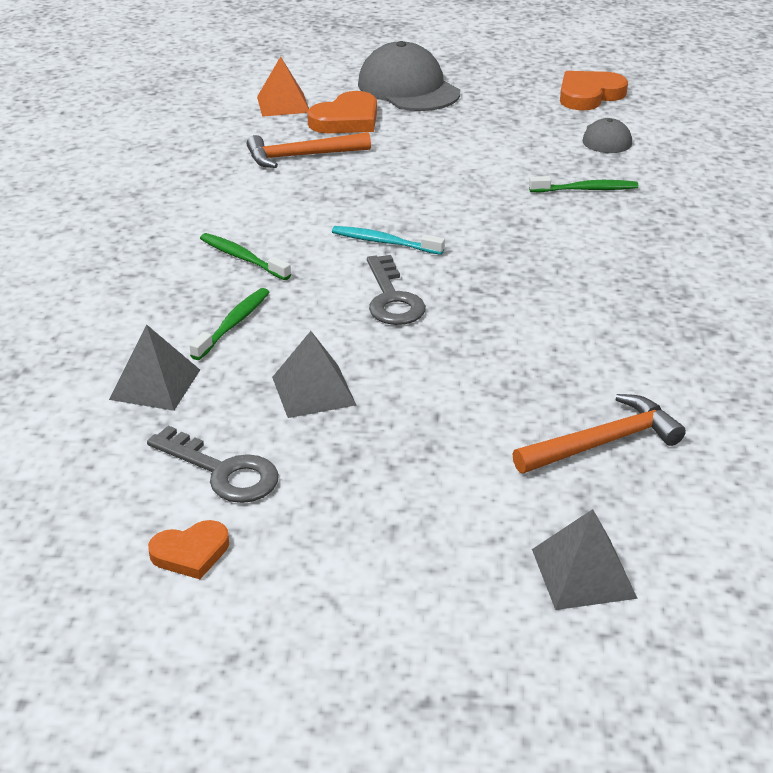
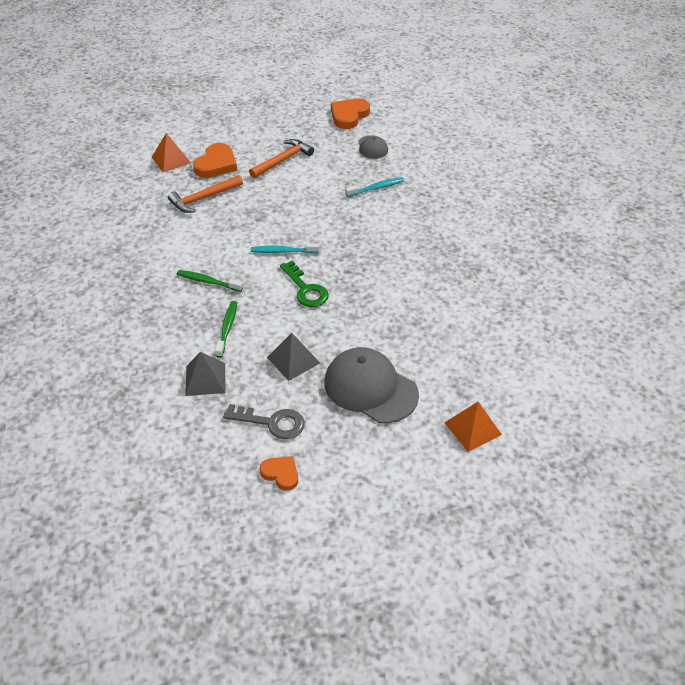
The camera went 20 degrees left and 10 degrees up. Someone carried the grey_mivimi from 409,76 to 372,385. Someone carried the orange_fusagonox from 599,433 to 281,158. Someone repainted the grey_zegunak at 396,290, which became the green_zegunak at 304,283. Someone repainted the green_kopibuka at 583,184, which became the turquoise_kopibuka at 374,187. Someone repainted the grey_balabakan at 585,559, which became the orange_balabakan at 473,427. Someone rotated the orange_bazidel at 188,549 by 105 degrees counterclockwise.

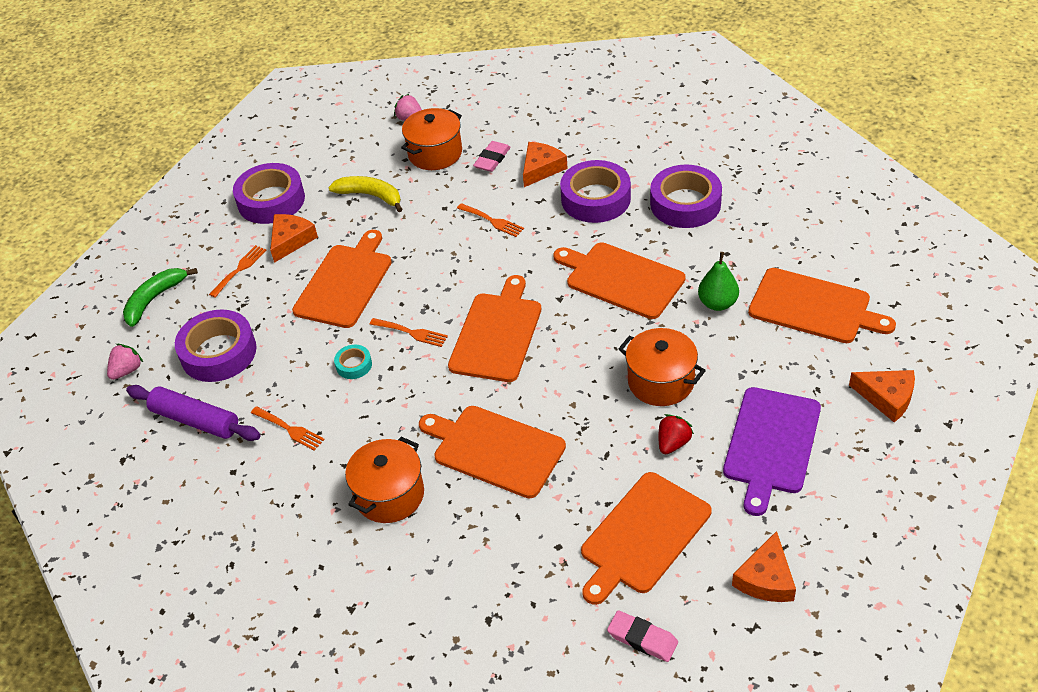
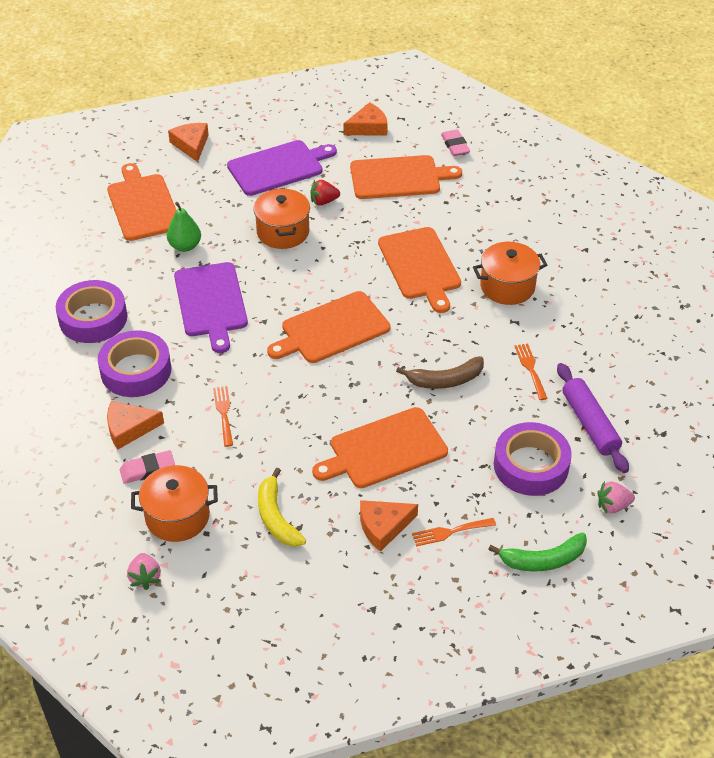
The camera went 140 degrees left and 0 degrees up. Someone took away the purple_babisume at 269,193. Someone took away the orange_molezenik at 408,332. Someone swapped the turquoise_babisume at 353,362 for the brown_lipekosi at 440,372. Someone repainted the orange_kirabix at 619,280, which became the purple_kirabix at 211,307.

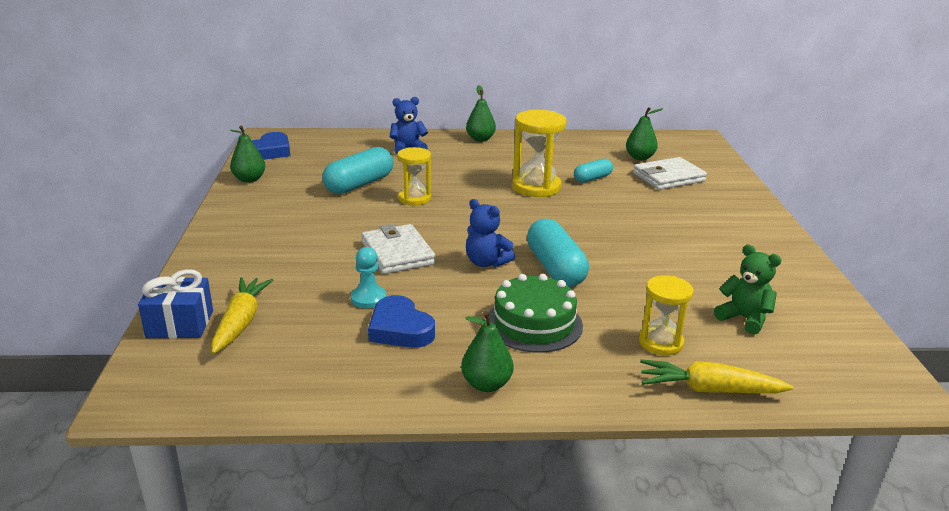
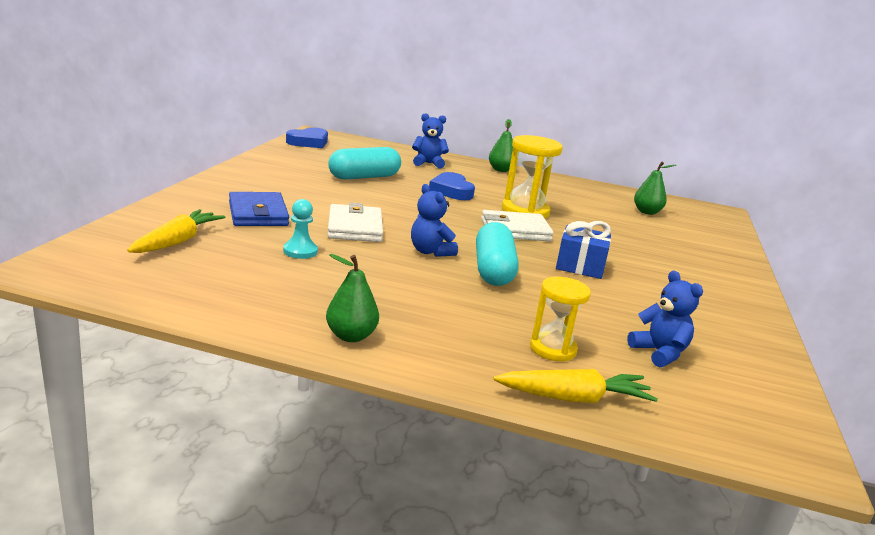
The camera went 15 degrees right and 5 degrees down. Someone took away the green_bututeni at 247,154. Someone took away the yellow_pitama at 414,176. Someone took away the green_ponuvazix at 534,313. Someone took away the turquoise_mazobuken at 593,170. Someone put down the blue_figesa at 259,209. Someone carried the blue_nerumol from 175,304 to 583,250. Someone carried the blue_bazidel from 401,321 to 452,186. Someone carried the white_figesa from 670,173 to 517,225. Someone repainted the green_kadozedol at 747,289, which became the blue_kadozedol at 665,319. Someone rotated the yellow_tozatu at 716,376 by 150 degrees clockwise.

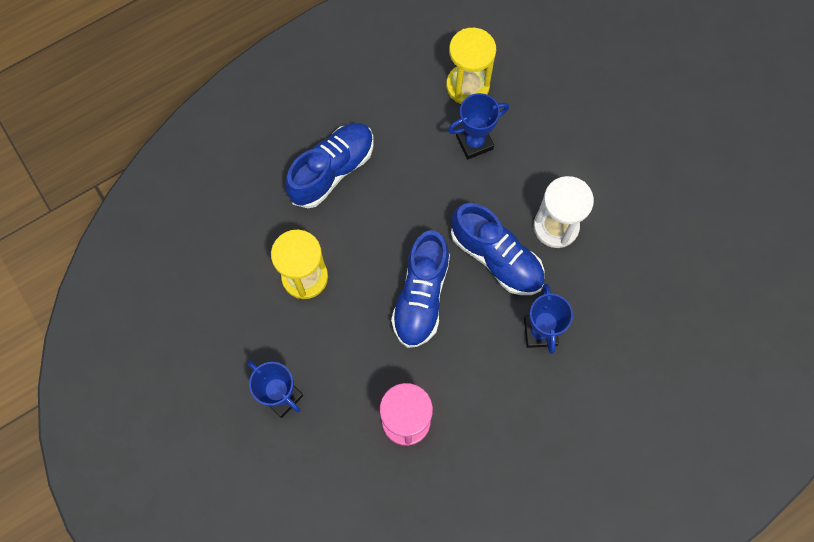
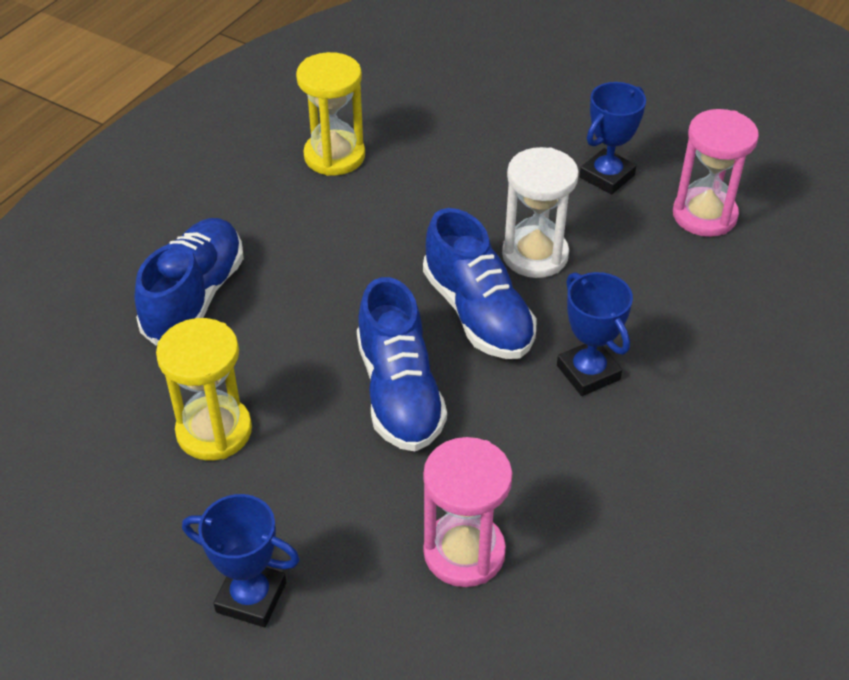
The camera went 25 degrees left and 25 degrees down. Someone put down the pink_pitama at 716,173. Someone carried the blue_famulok from 478,126 to 613,138. Someone rotated the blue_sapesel at 498,249 by 45 degrees clockwise.

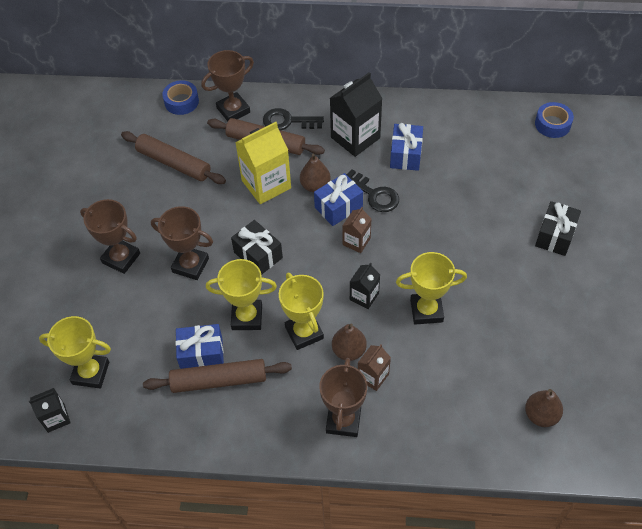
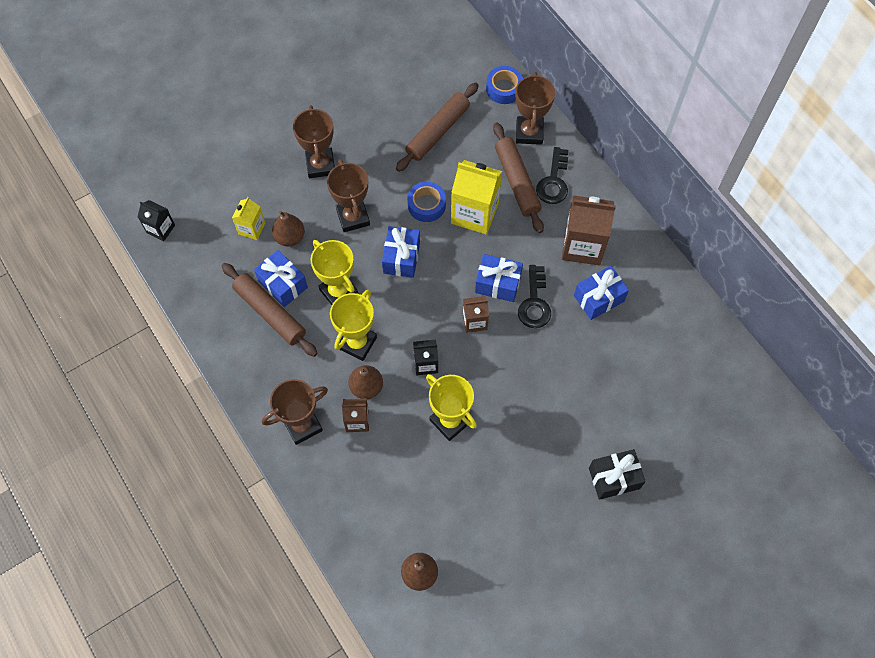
The camera went 50 degrees right and 10 degrees up. Someone took away the yellow_famulok at 75,352. Someone put down the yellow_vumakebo at 248,218. Someone carried the brown_bututeni from 315,173 to 288,228. Someone carried the blue_babisume from 554,120 to 426,202. Someone repainted the black_nerumol at 257,247, which became the blue_nerumol at 401,252. Someone repainted the black_vumakebo at 356,114, which became the brown_vumakebo at 589,230. Someone rotated the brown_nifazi at 173,157 by 45 degrees clockwise. Someone rotated the brown_famulok at 227,85 by 75 degrees clockwise. Someone rotated the black_zegunak at 293,119 by 135 degrees counterclockwise.

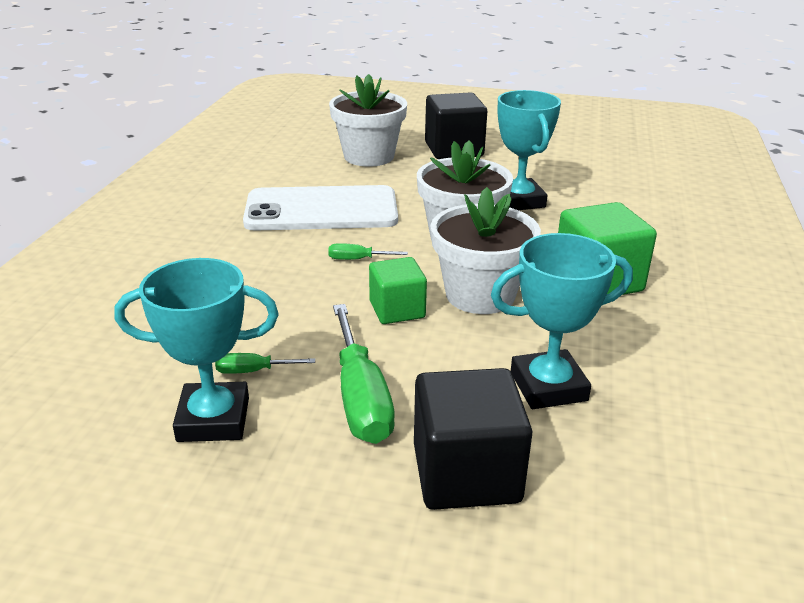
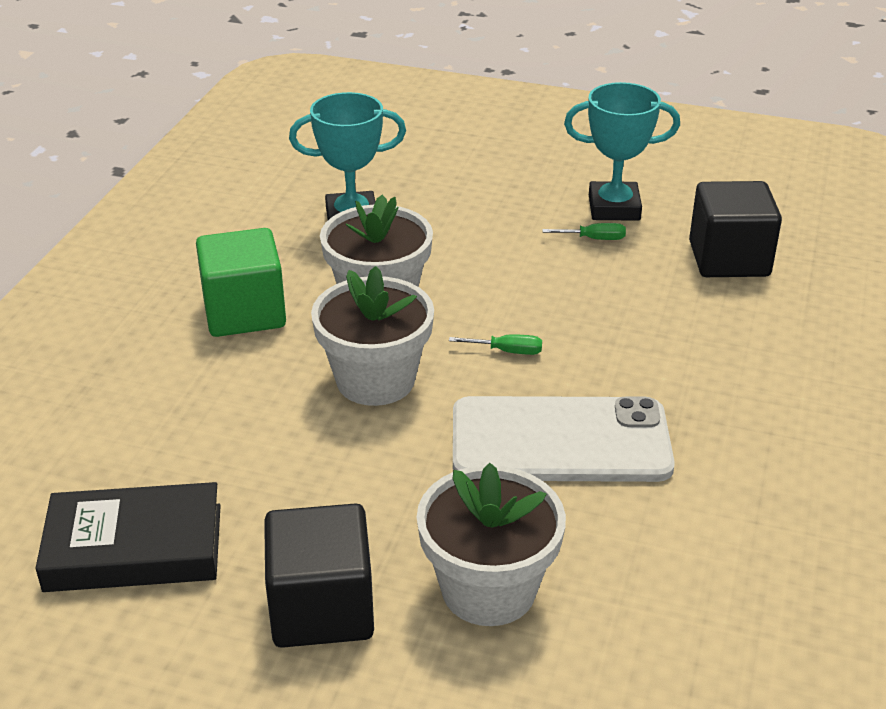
The camera went 175 degrees left and 5 degrees up. Someone took away the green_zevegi at 364,374. Someone took away the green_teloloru at 398,290. Someone took away the turquoise_famulok at 529,150. Someone put down the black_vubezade at 128,537. Someone carried the black_teloloru from 473,439 to 735,229.

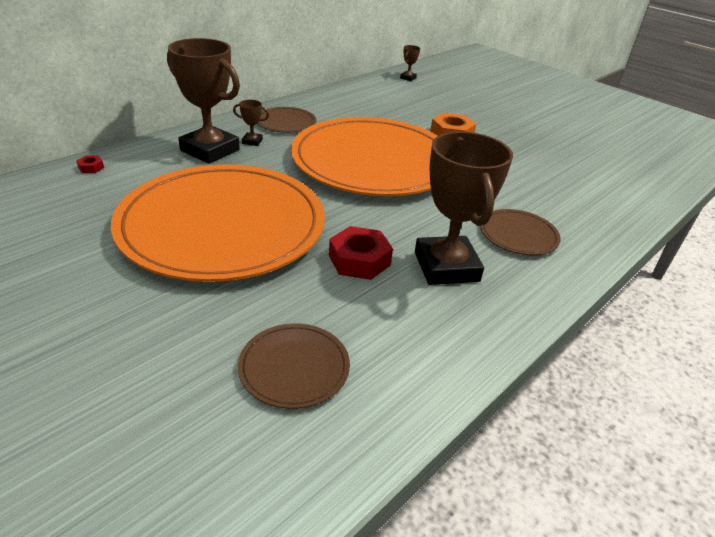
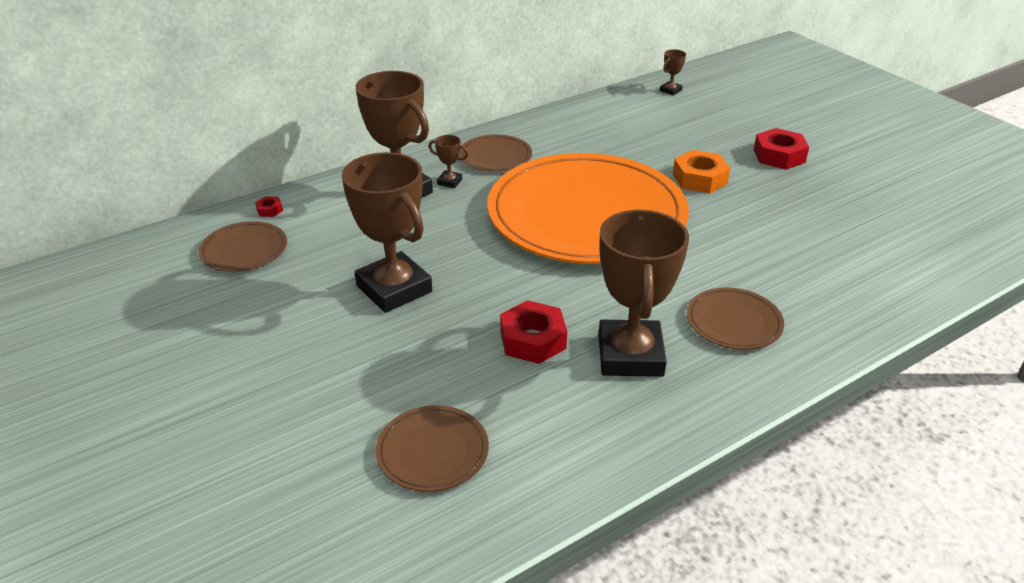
The camera went 15 degrees right and 0 degrees up. Someone put down the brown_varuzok at 243,246. Someone put down the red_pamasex at 781,149. Someone swapped the orange_varuzok at 218,223 for the brown_famulok at 387,232.

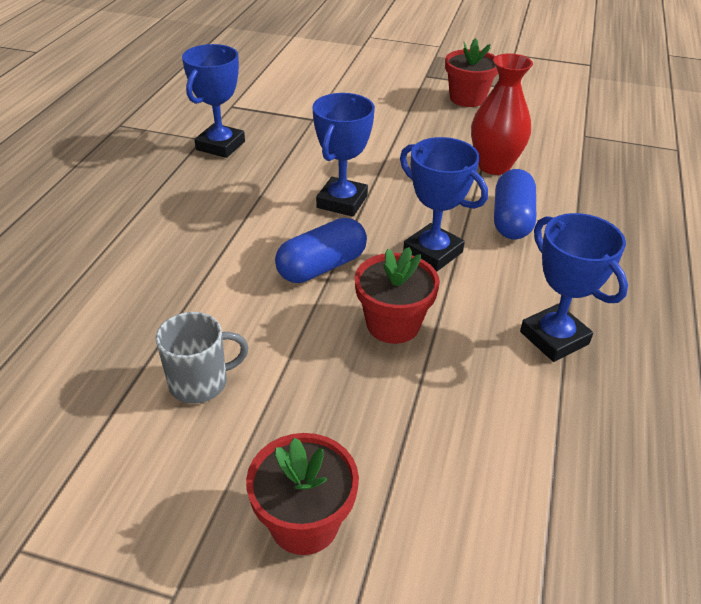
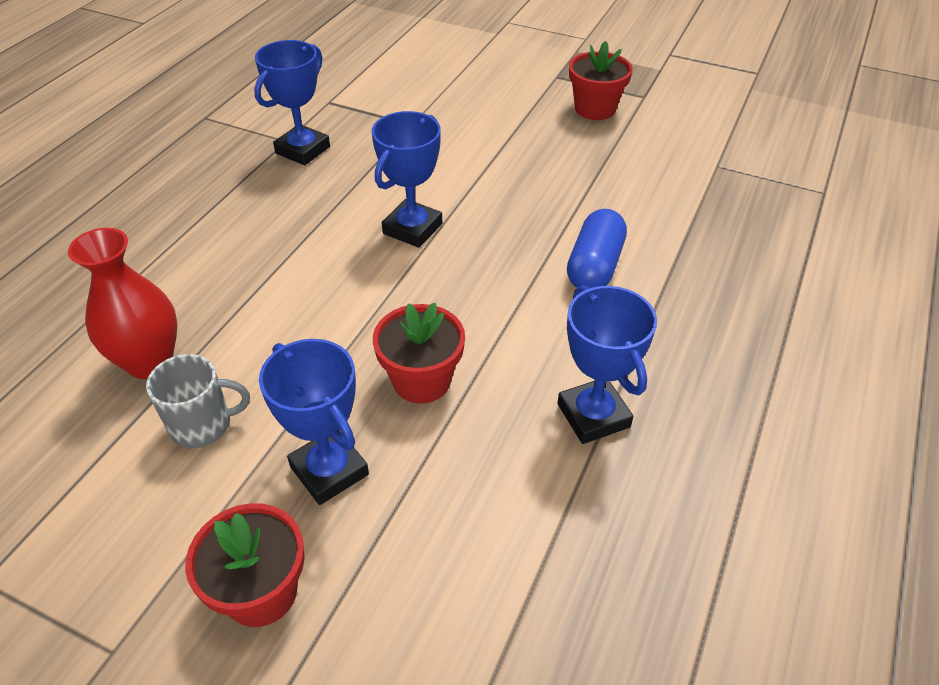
The camera went 10 degrees right and 5 degrees up. Someone took away the blue_mazobuken at 321,250. Someone carried the blue_famulok from 444,204 to 314,422. Someone carried the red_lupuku from 502,114 to 122,303.

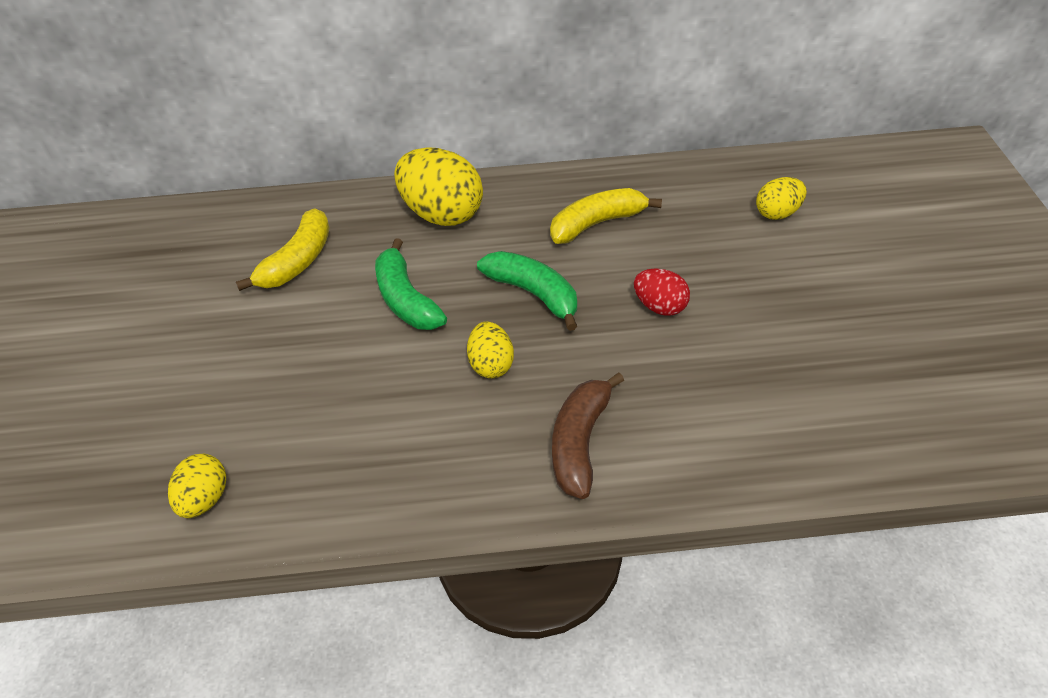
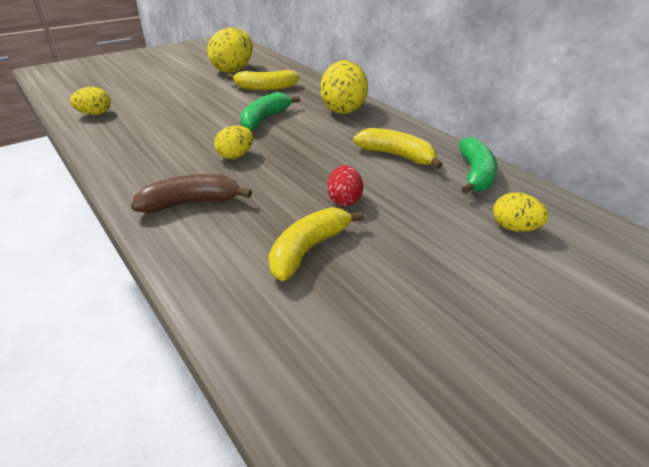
The camera went 55 degrees right and 10 degrees down. Someone put down the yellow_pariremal at 230,50. Someone put down the yellow_lipekosi at 316,244. Someone carried the green_lipekosi from 527,291 to 478,165.

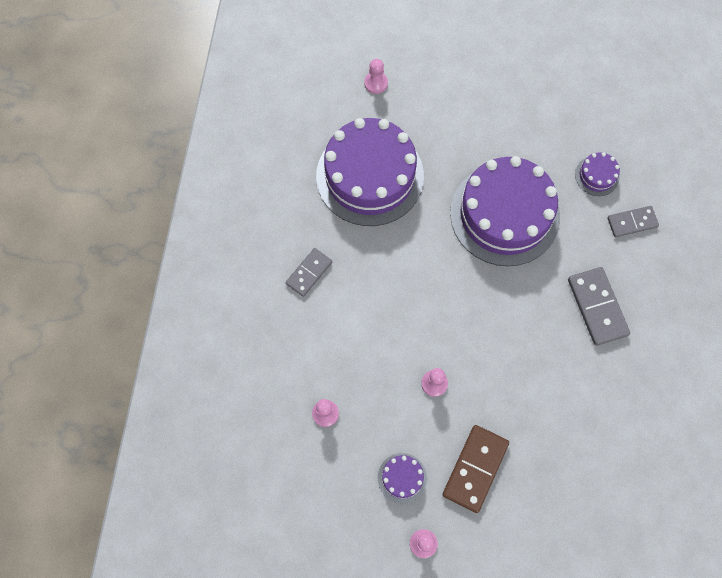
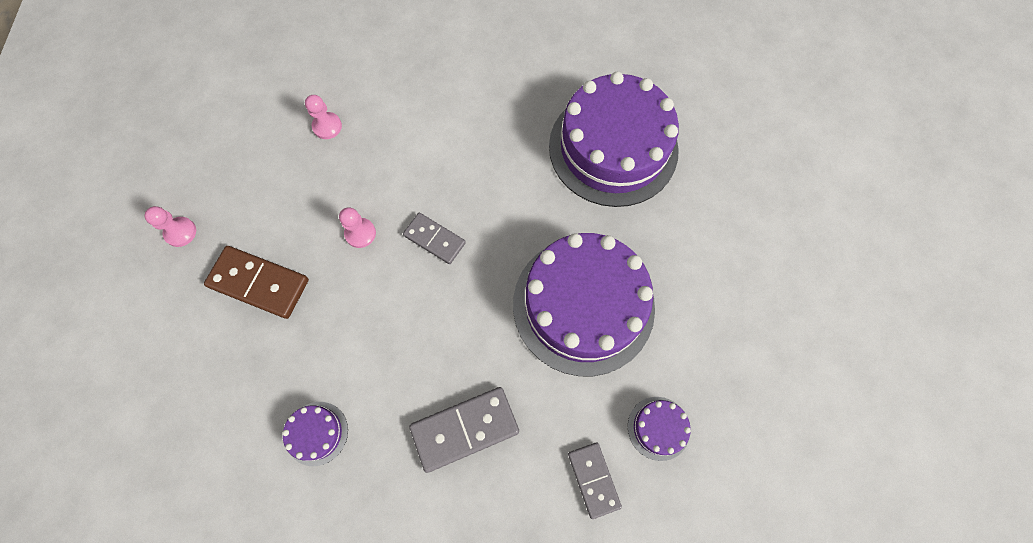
The camera went 85 degrees right and 0 degrees up. Someone took away the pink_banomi at 376,76. Someone carried the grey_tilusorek from 309,272 to 434,238. Someone carried the purple_ponuvazix from 402,478 to 315,434.

